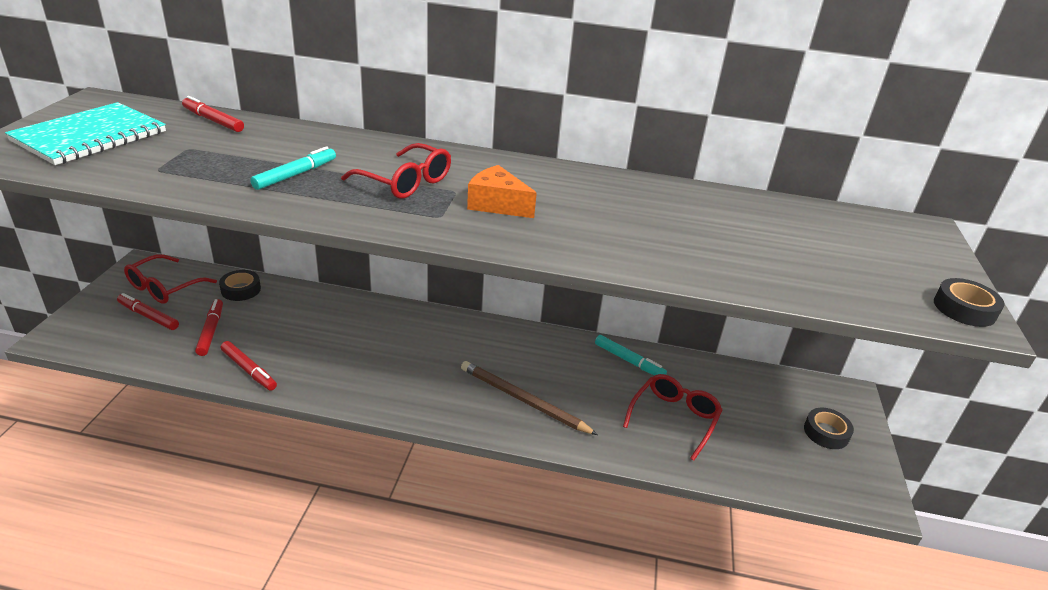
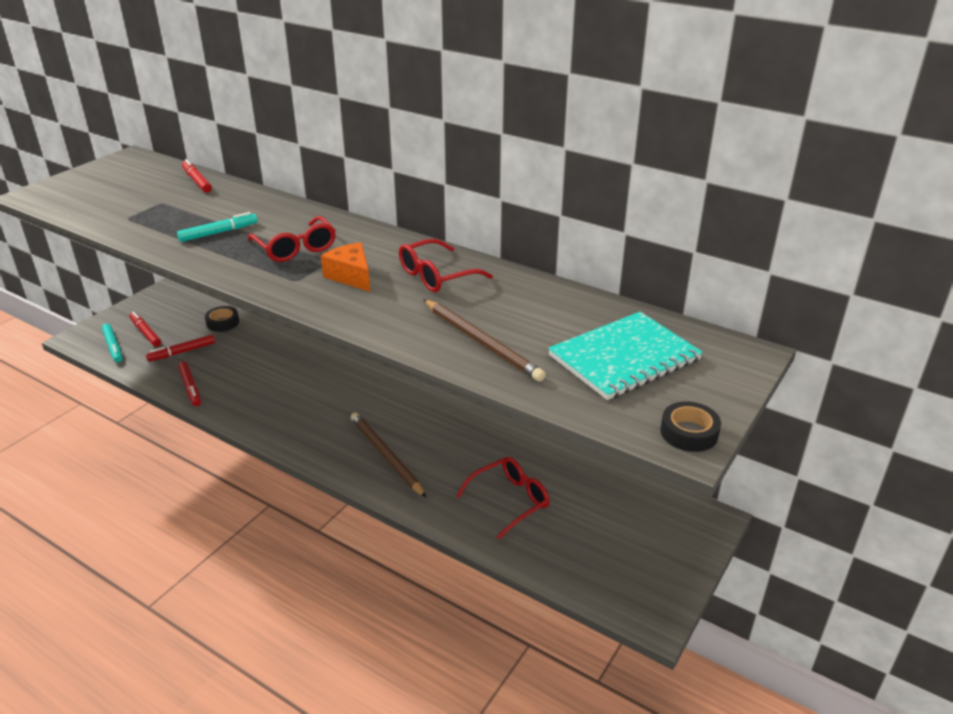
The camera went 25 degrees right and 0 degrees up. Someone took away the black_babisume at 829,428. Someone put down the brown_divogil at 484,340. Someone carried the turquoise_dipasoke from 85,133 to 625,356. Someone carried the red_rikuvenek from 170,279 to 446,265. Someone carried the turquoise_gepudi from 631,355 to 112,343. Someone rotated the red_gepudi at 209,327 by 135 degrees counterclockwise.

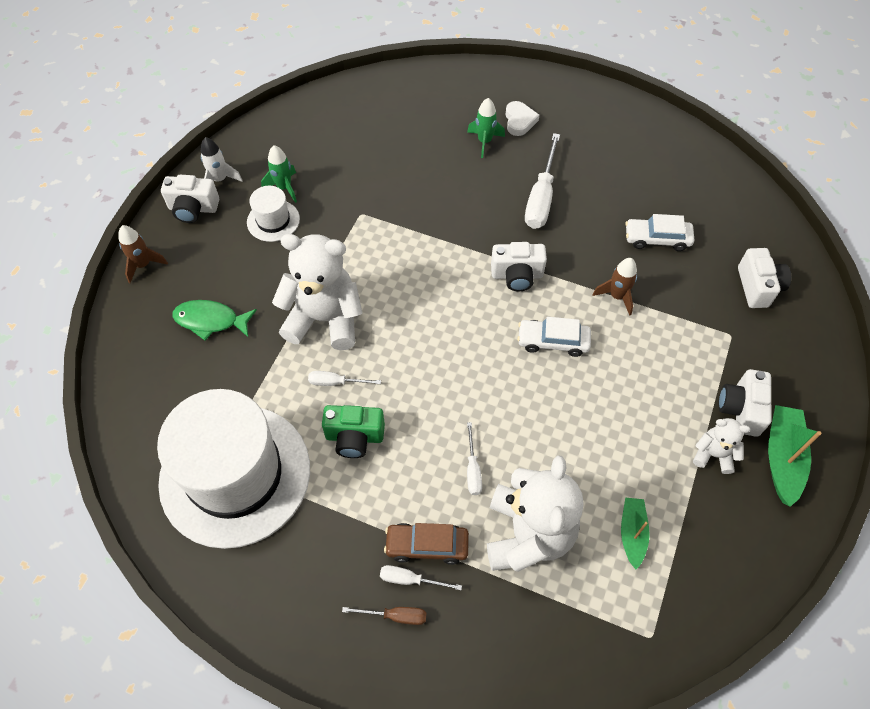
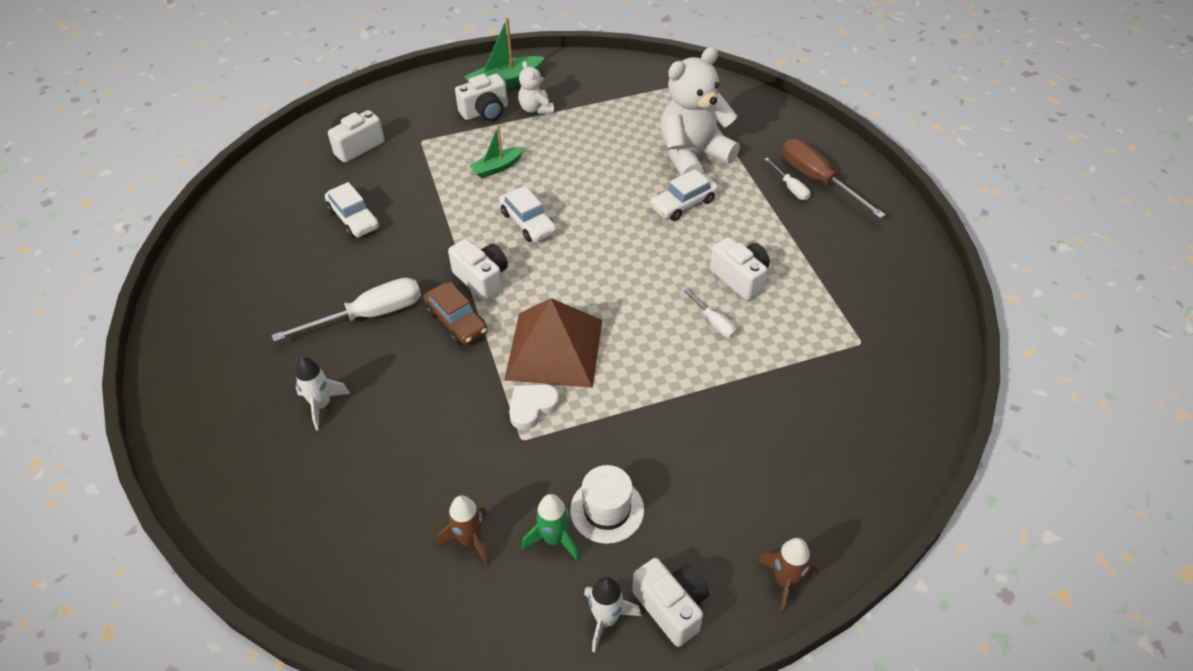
The camera went 130 degrees left and 10 degrees down. Someone took away the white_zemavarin at 233,469. Someone took away the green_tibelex at 214,320. Someone took away the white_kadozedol at 317,292. Someone put down the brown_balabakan at 553,343. Someone carried the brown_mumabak from 426,544 to 455,313. Someone carried the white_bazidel from 522,118 to 534,407. Someone carried the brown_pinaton from 615,287 to 463,530. Someone carried the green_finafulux from 635,533 to 496,152. Someone swapped the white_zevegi at 474,458 for the white_mumabak at 684,195. Someone repainted the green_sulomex at 353,431, which became the white_sulomex at 740,269. Someone repainted the green_pinaton at 486,128, which became the white_pinaton at 323,394. Someone scaled the brown_zevegi at 384,616 by 1.94.

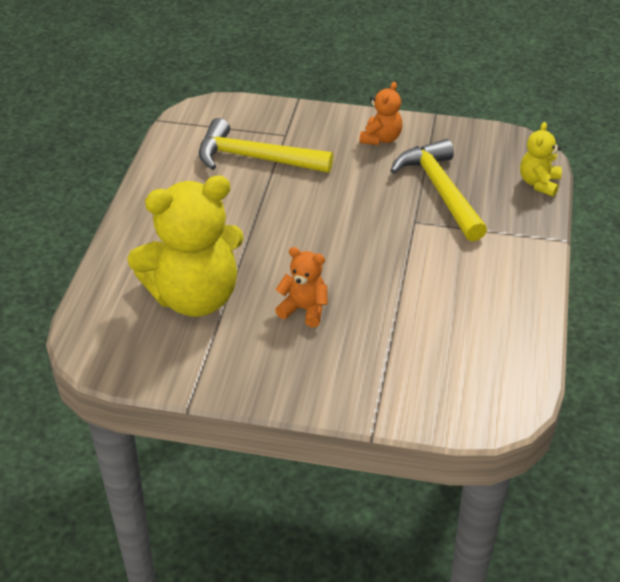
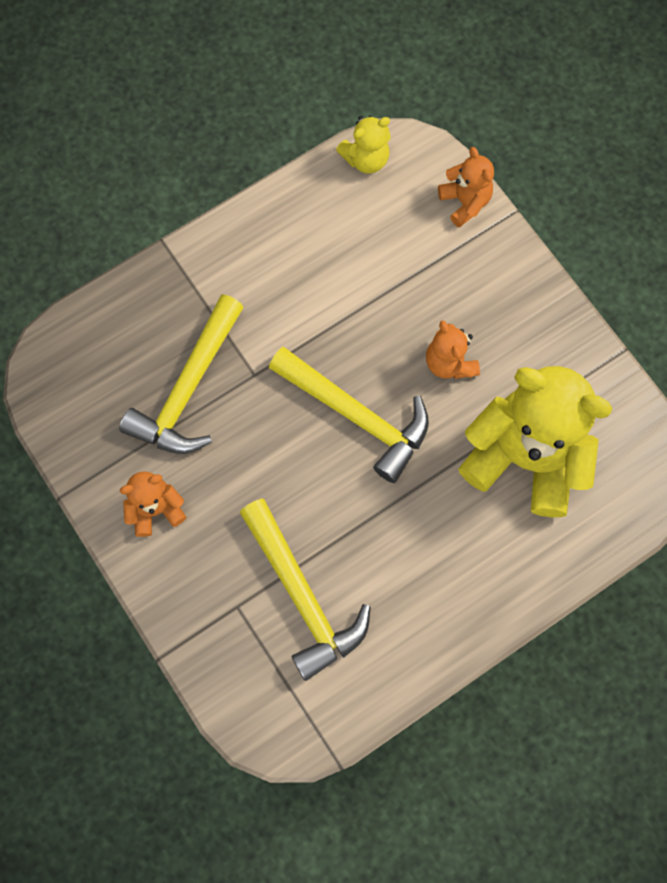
The camera went 135 degrees left and 30 degrees up. Someone put down the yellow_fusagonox at 349,415. Someone put down the orange_kadozedol at 466,187. Someone carried the yellow_kadozedol from 541,159 to 363,145.

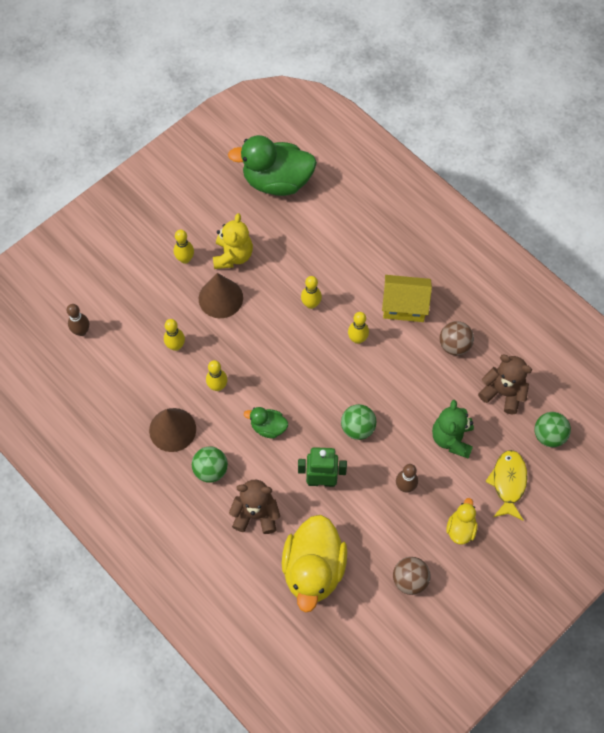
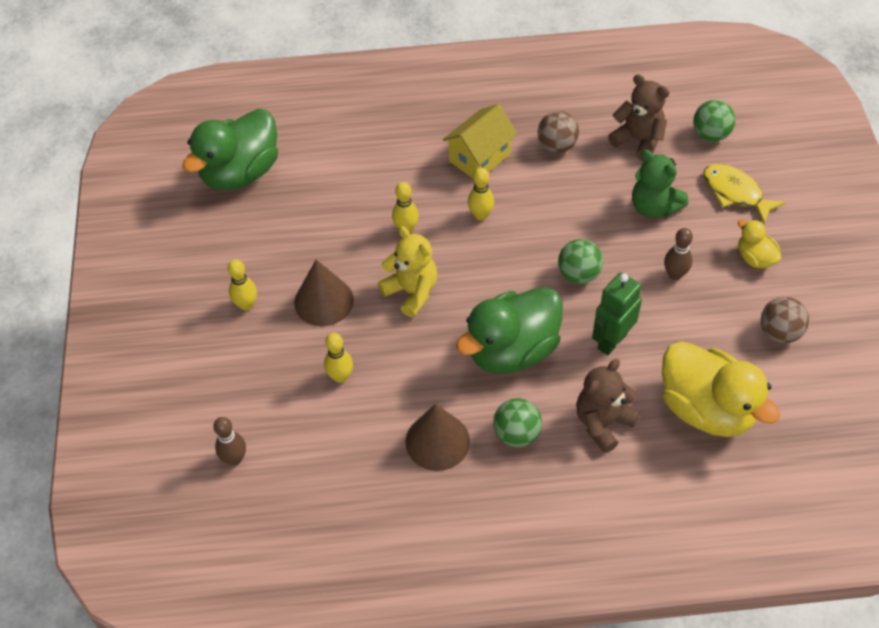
The camera went 50 degrees left and 10 degrees down. Someone took away the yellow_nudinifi at 216,375. Someone carried the yellow_kadozedol from 233,241 to 407,271. Someone rotated the brown_kadozedol at 505,384 by 60 degrees clockwise. Someone scaled the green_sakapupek at 266,423 by 2.09.

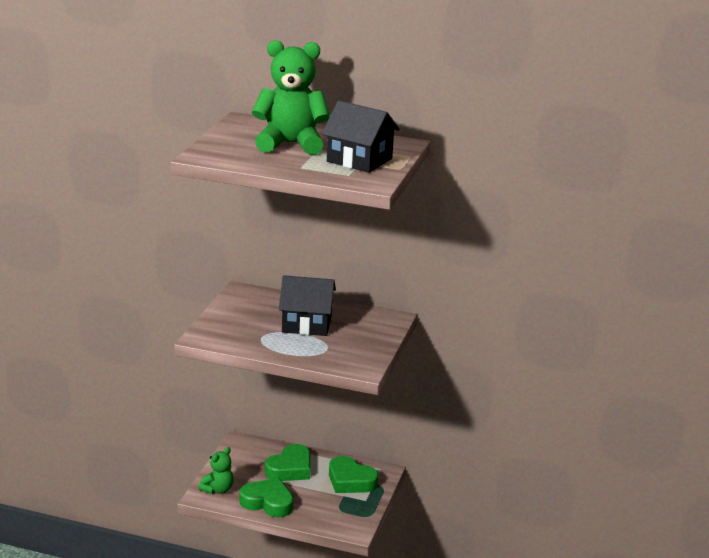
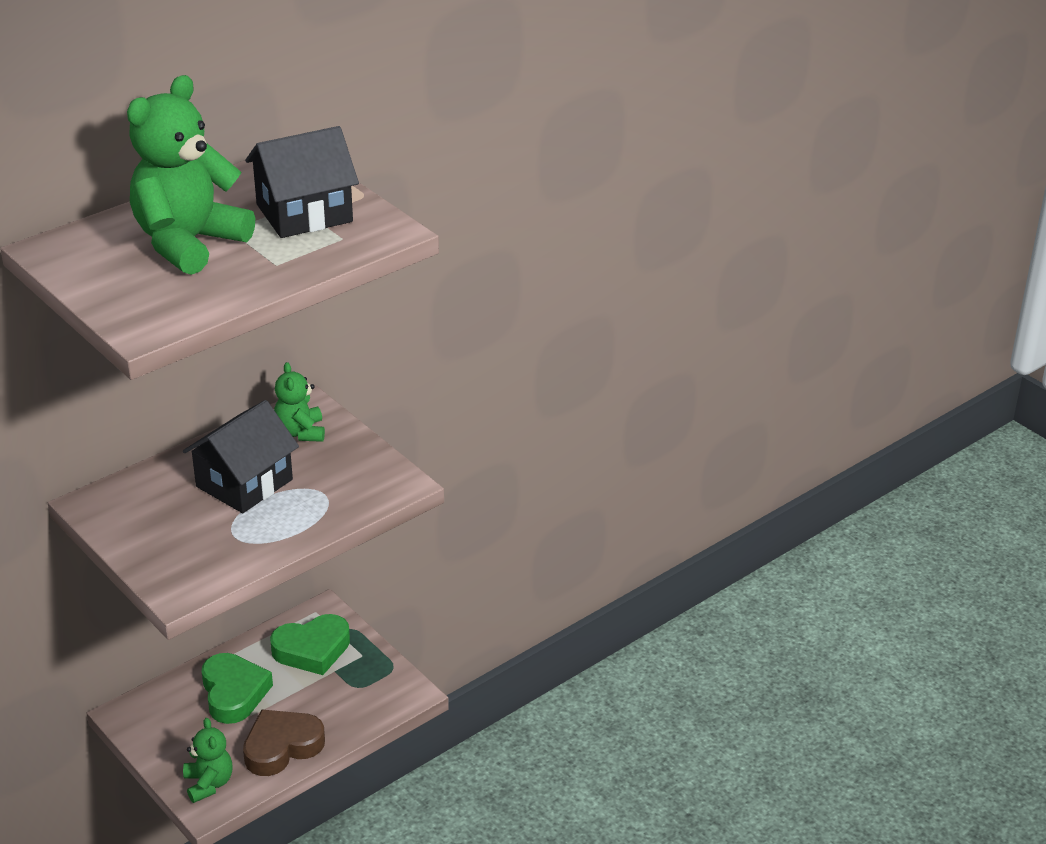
The camera went 55 degrees left and 10 degrees up. Someone put down the green_kadozedol at 299,402. Someone repainted the green_bazidel at 266,497, which became the brown_bazidel at 284,742.

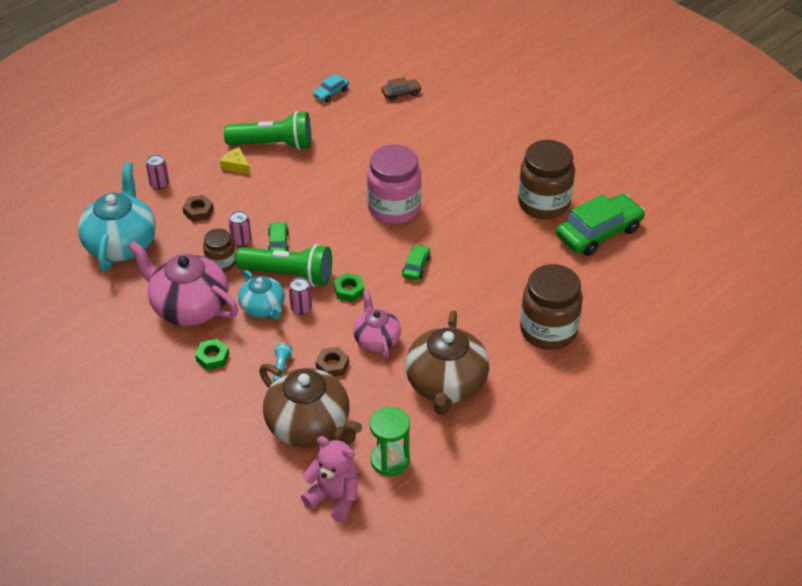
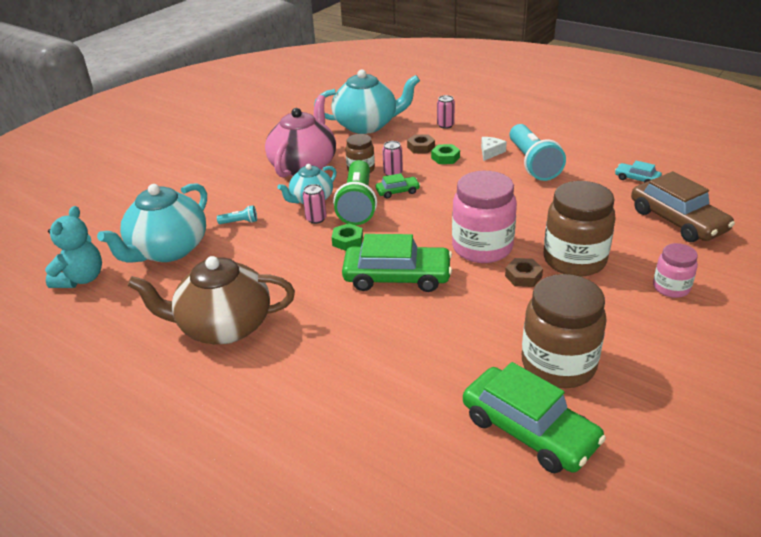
The camera went 80 degrees right and 10 degrees down. Someone took away the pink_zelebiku at 377,323. Someone took away the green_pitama at 390,441. Someone put down the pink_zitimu at 675,270. Someone carried the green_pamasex from 212,354 to 445,154. Someone carried the brown_pamasex from 332,362 to 524,272. Someone carried the brown_zitimu from 551,307 to 580,229. Someone repainted the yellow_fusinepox at 235,160, which became the white_fusinepox at 494,149. Someone repainted the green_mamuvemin at 267,130, which became the turquoise_mamuvemin at 538,152. Someone repainted the brown_zelebiku at 310,405, which became the turquoise_zelebiku at 152,223. Someone repainted the pink_kadozedol at 329,479, which became the turquoise_kadozedol at 73,247. Someone scaled the brown_mumabak at 401,89 by 2.11. Someone scaled the green_mumabak at 416,262 by 2.11.

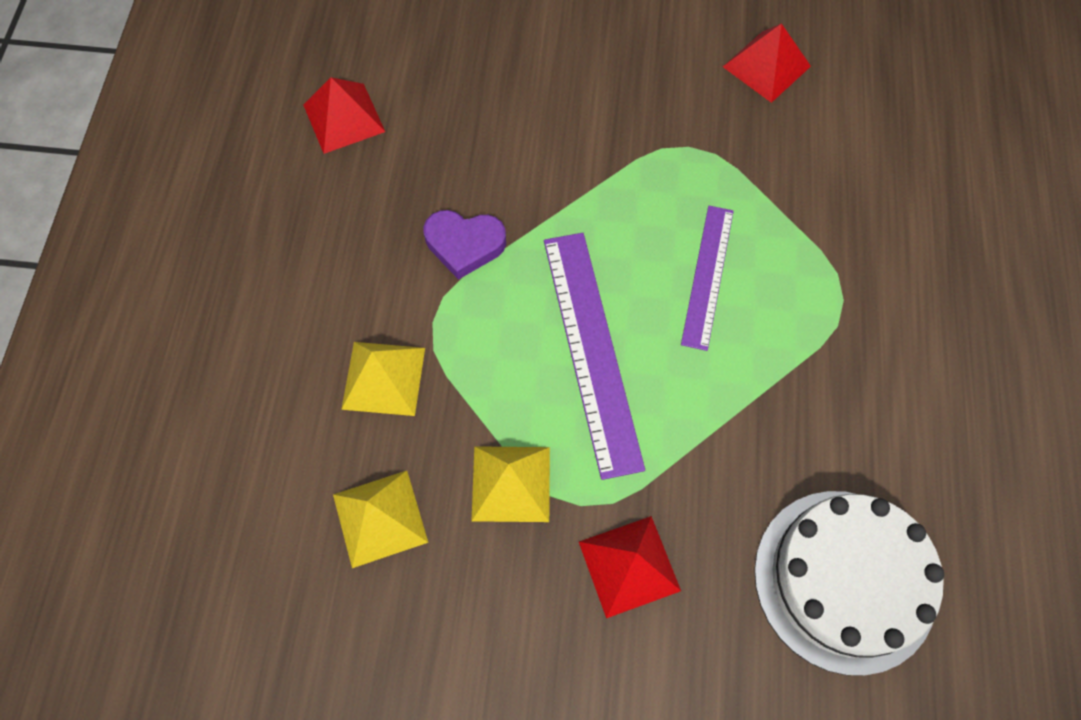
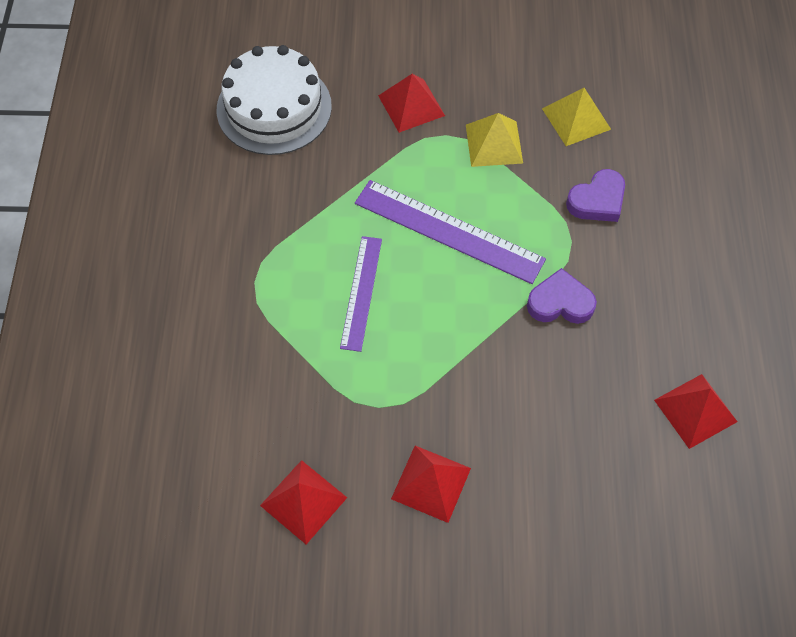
The camera went 175 degrees right and 5 degrees down. Someone put down the red_balabakan at 431,484. Someone swapped the yellow_balabakan at 383,379 for the purple_bazidel at 595,195. Someone rotated the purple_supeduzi at 594,356 by 45 degrees counterclockwise.

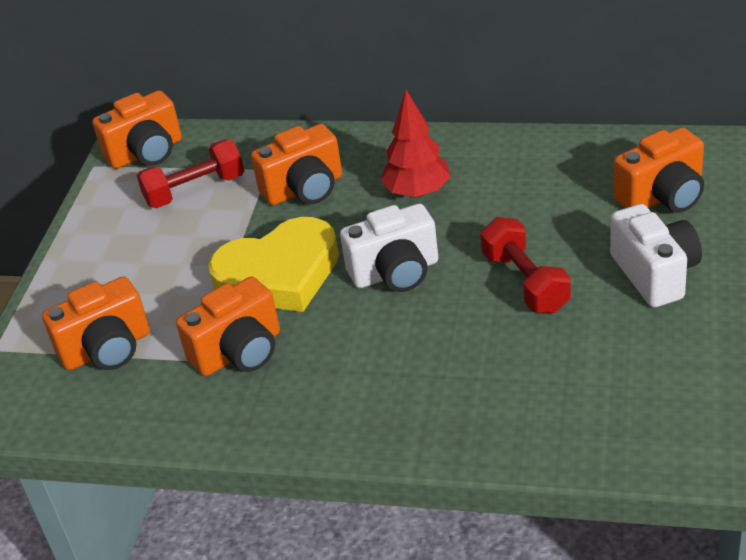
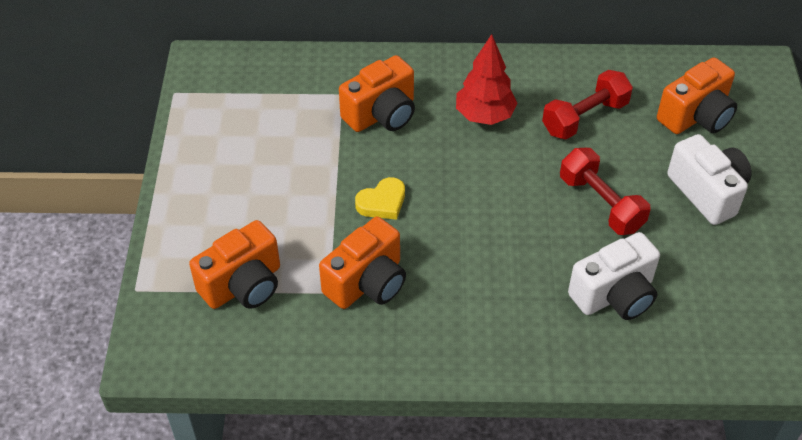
The camera went 15 degrees left and 10 degrees up. Someone took away the orange_sulomex at 137,129. Someone carried the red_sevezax from 190,174 to 587,104. Someone carried the white_sulomex from 389,248 to 614,276. Someone scaled the yellow_bazidel at 273,264 by 0.46.

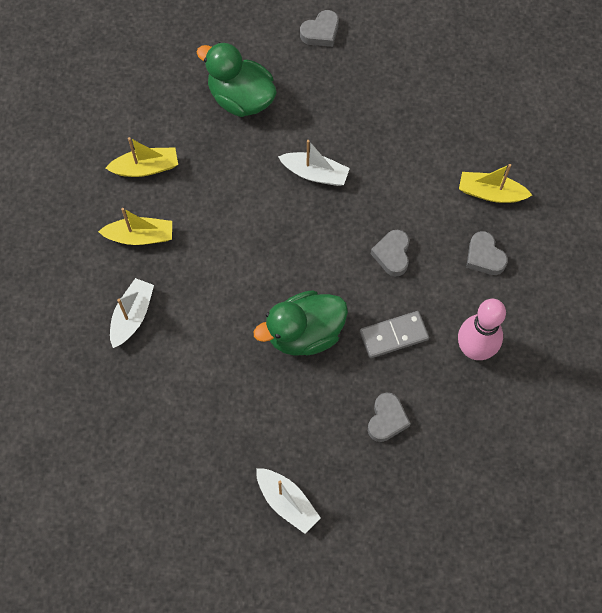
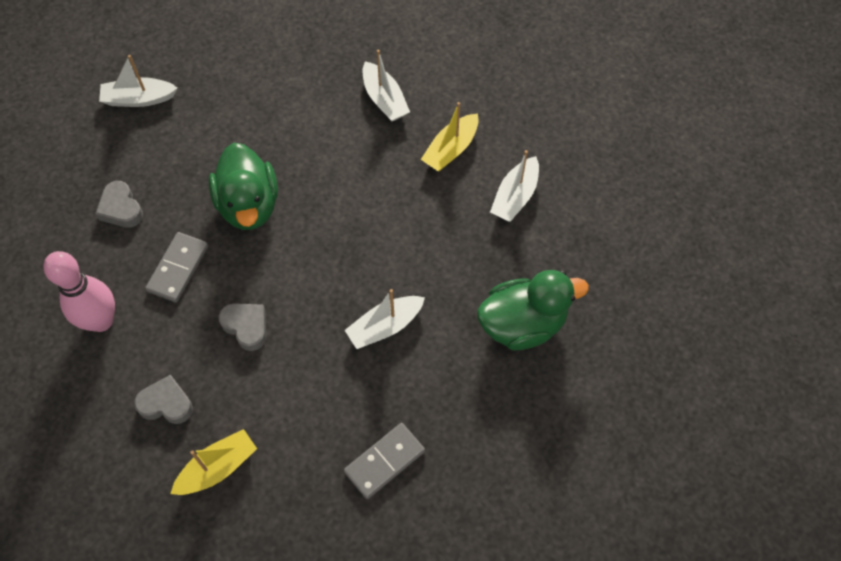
The camera went 130 degrees right and 5 degrees down. Someone took away the grey_bazidel at 319,28. Someone put down the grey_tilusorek at 384,461. Someone repainted the yellow_finafulux at 141,157, which became the white_finafulux at 514,186. Someone rotated the green_sakapupek at 301,323 by 150 degrees clockwise.

